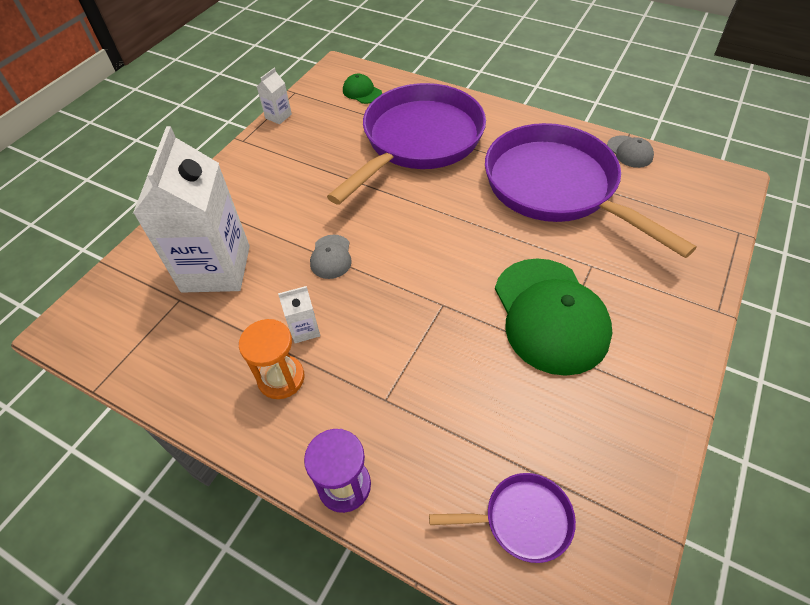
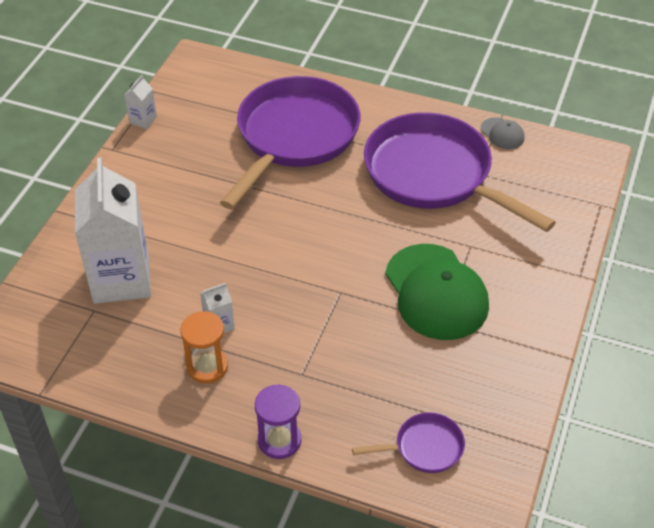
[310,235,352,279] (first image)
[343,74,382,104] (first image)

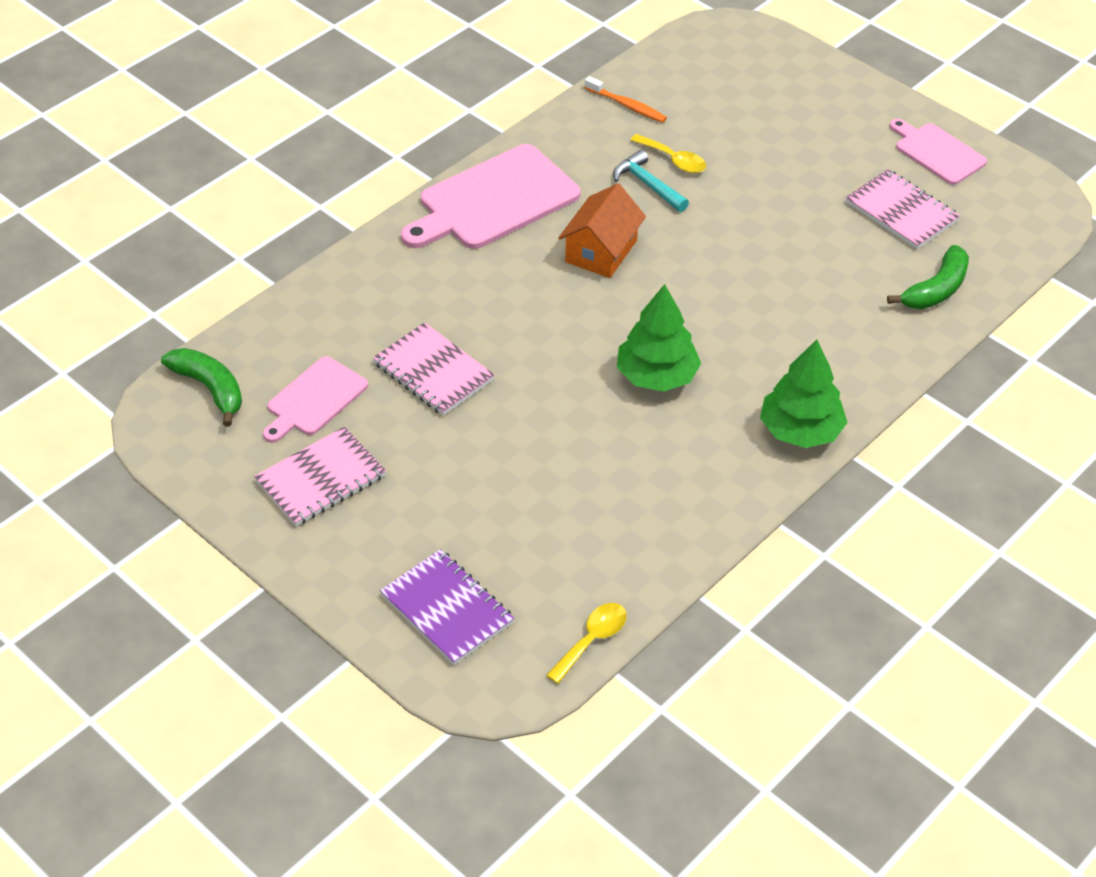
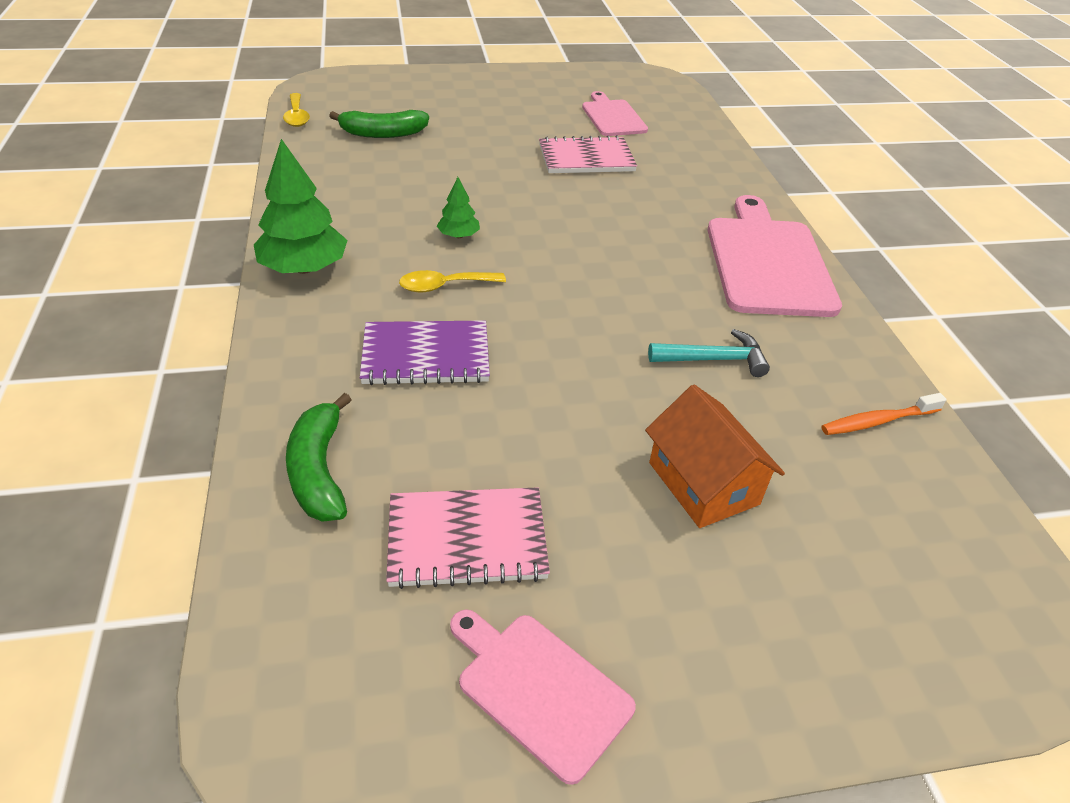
[329,110,429,138]
[360,320,490,385]
[399,270,506,292]
[437,177,480,238]
[450,609,636,785]
[645,385,785,528]
[254,426,386,526] (first image)

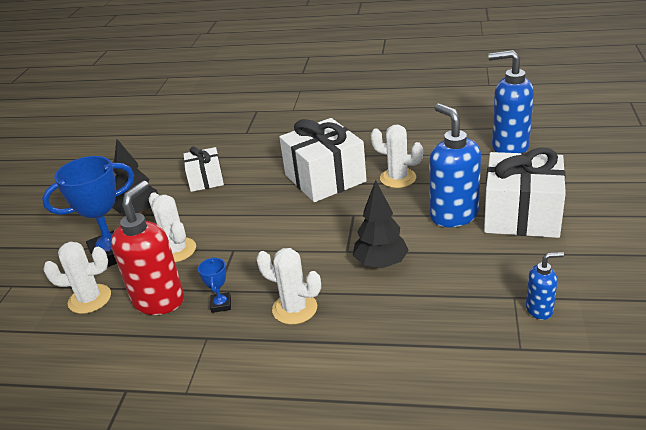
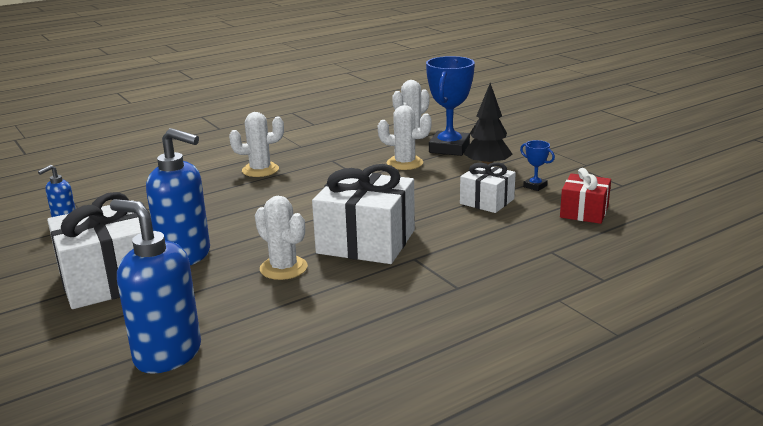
[110,199,201,374]
[255,196,308,280]
[520,140,555,191]
[560,168,611,224]
[111,181,184,315] (first image)
[353,180,409,268] (first image)

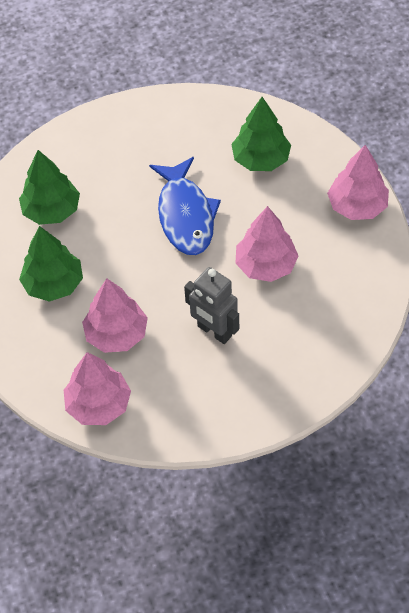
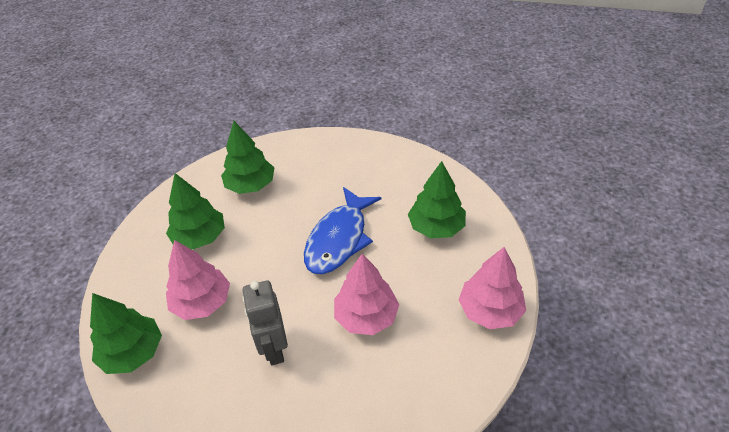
[90,293,162,374]

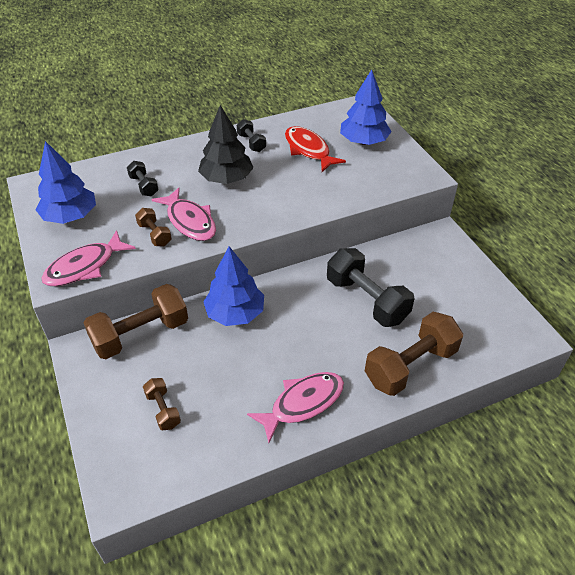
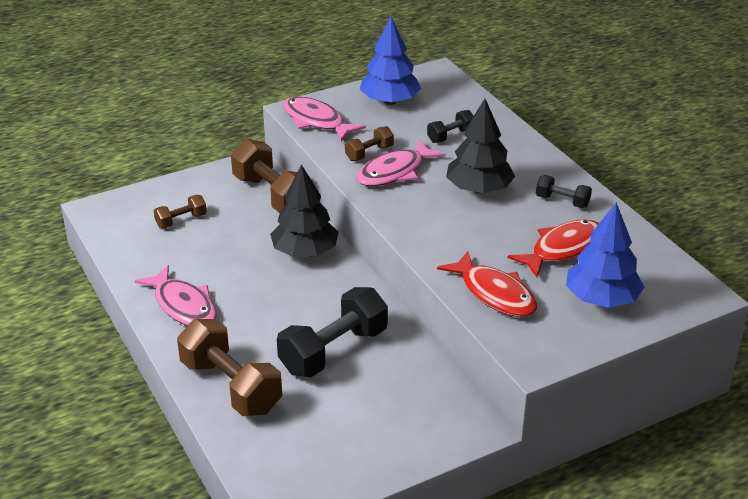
[270,164,339,257]
[437,251,537,317]
[536,175,592,208]

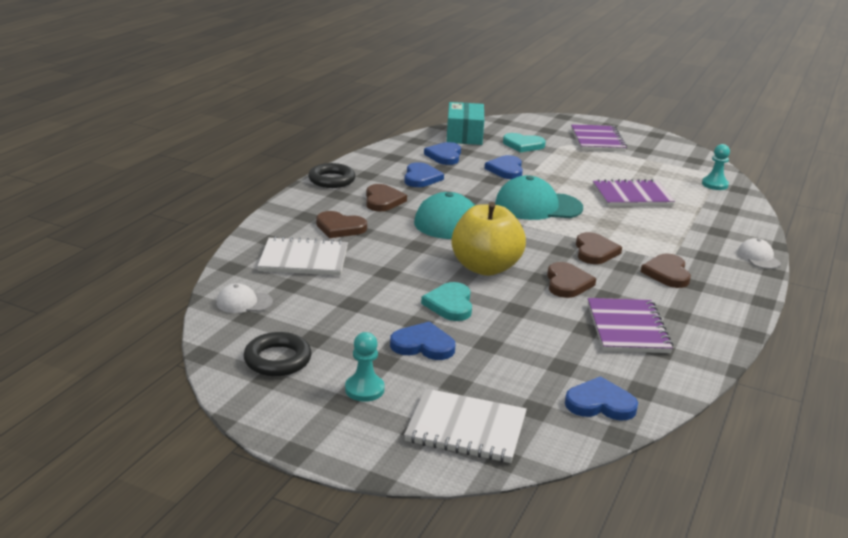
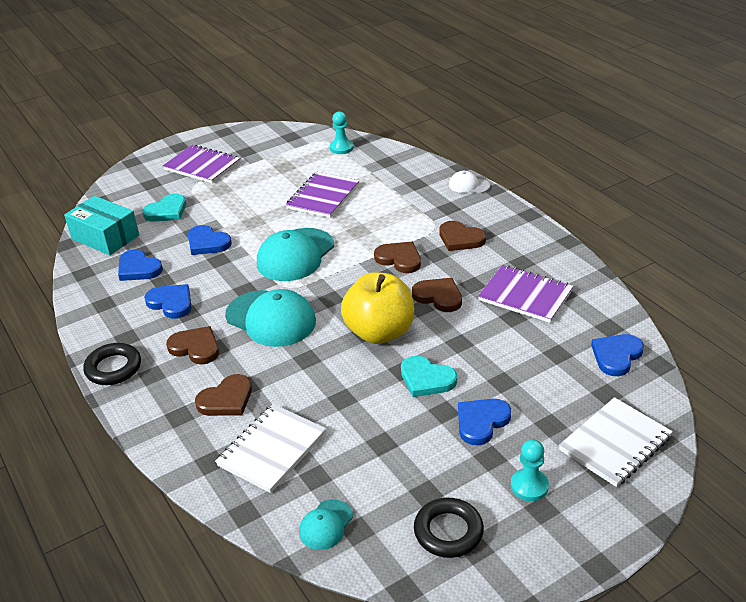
[299,499,353,550]

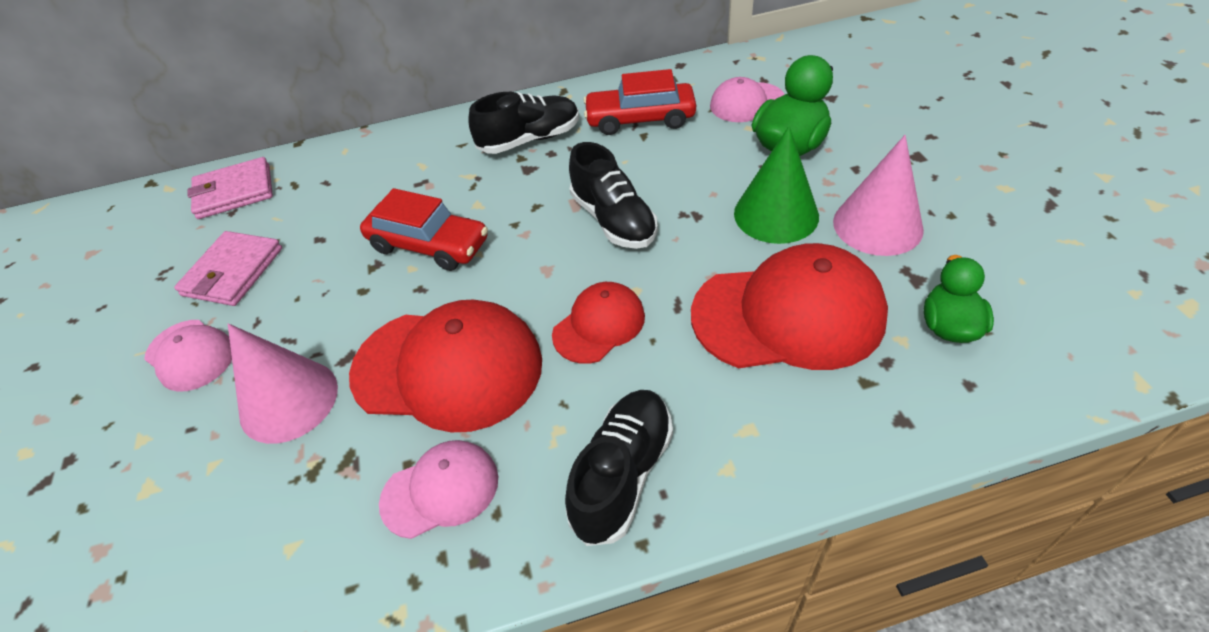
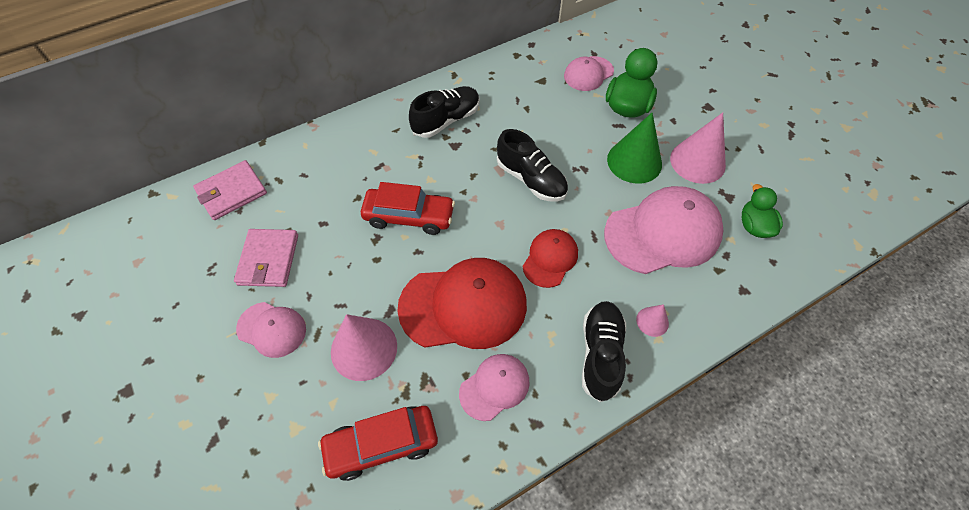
[318,406,438,481]
[604,186,724,274]
[636,304,669,337]

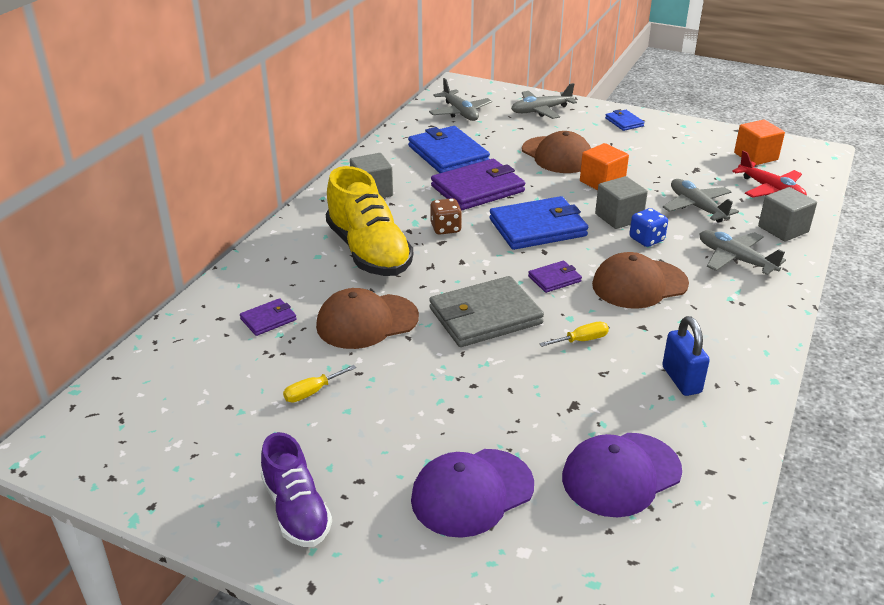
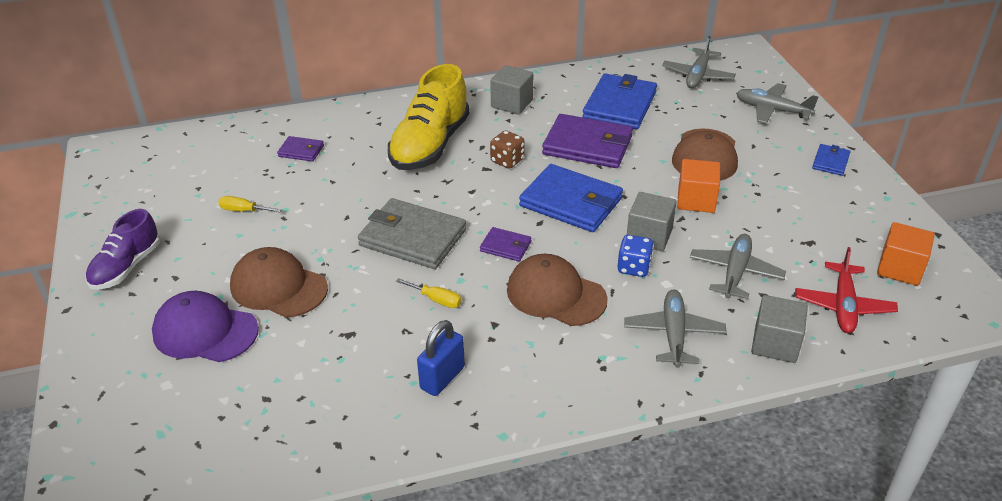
[230,247,328,317]
[562,433,682,517] (first image)

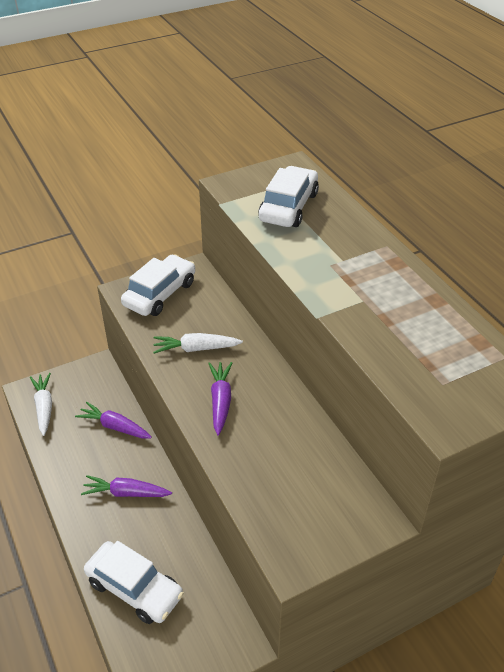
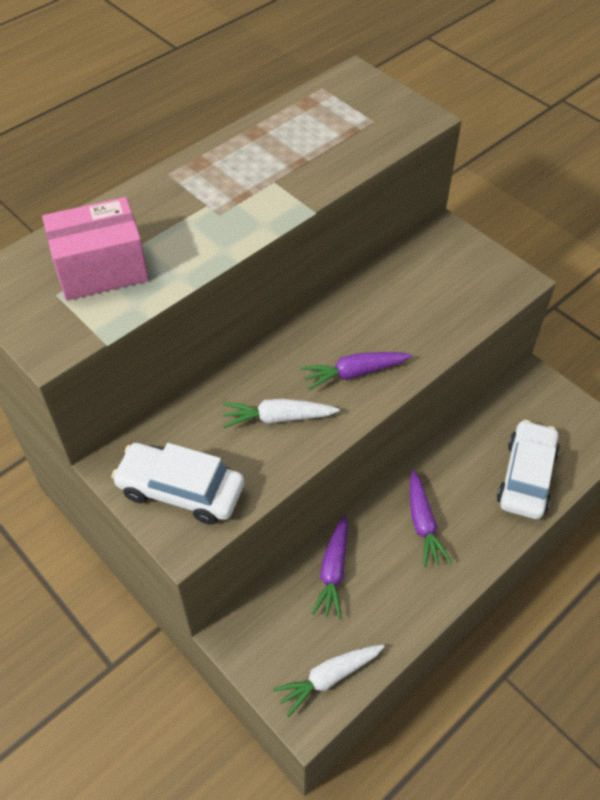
[42,197,149,300]
[223,399,340,428]

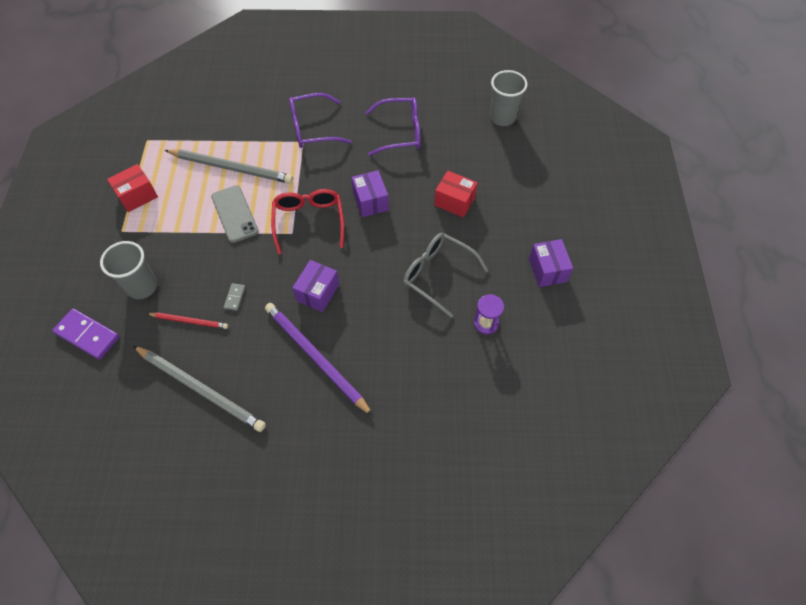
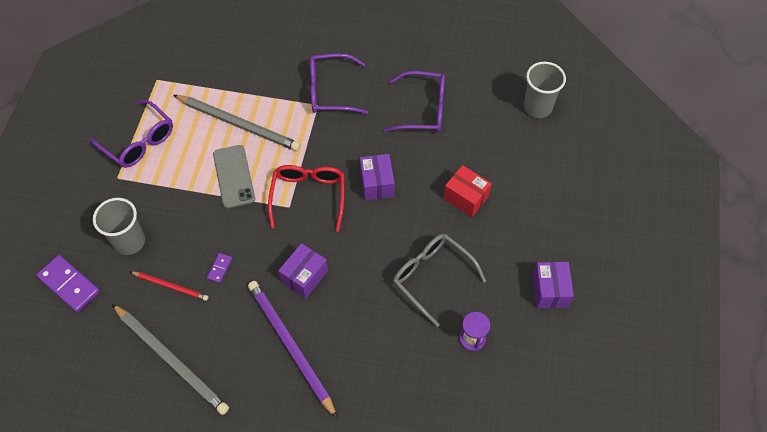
[90,100,173,168]
[207,253,232,283]

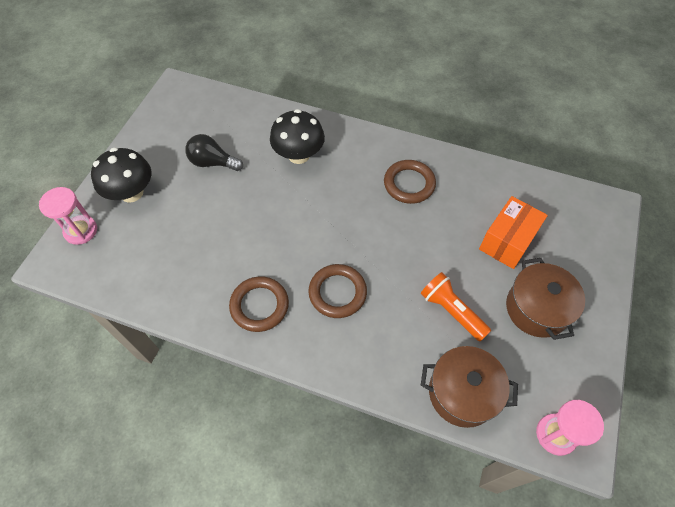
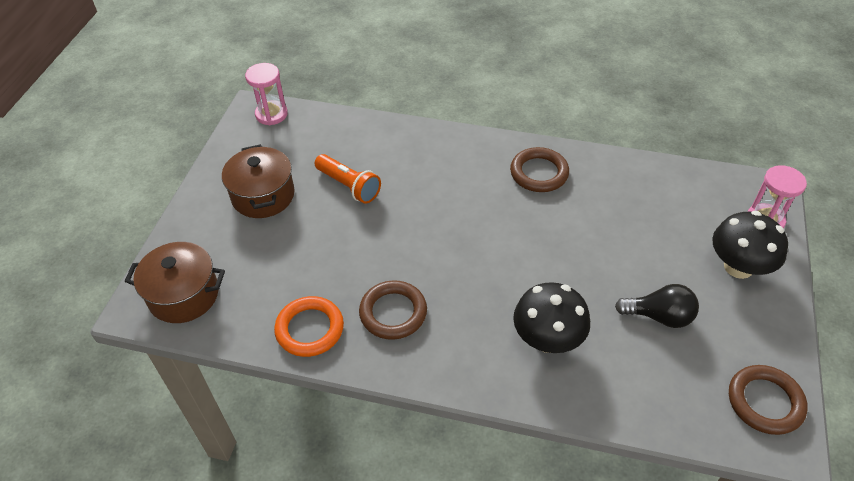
[125,242,225,323]
[274,296,344,357]
[729,365,808,435]
[479,196,548,269] (first image)

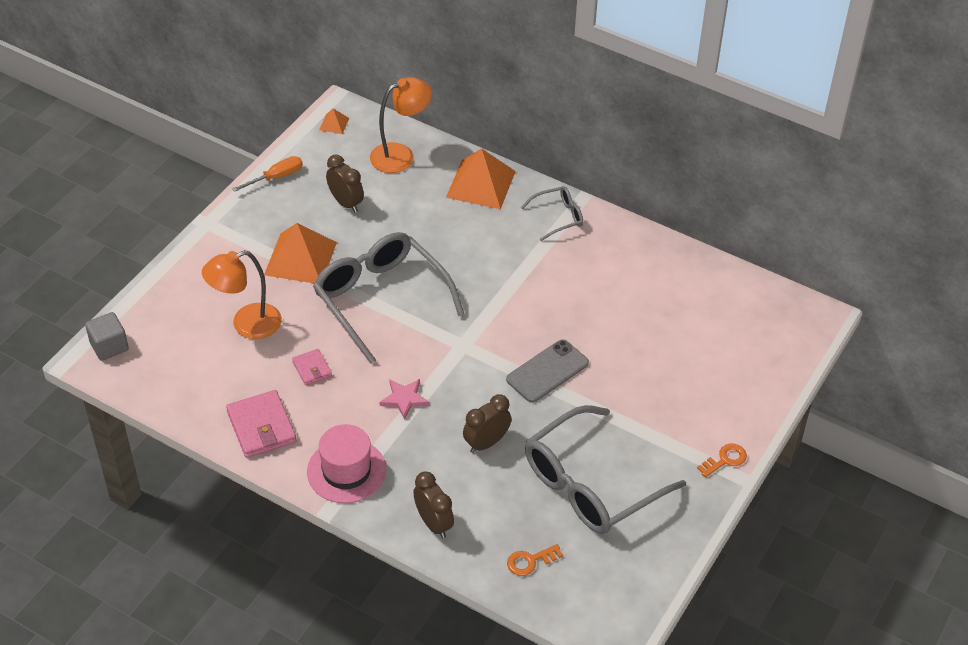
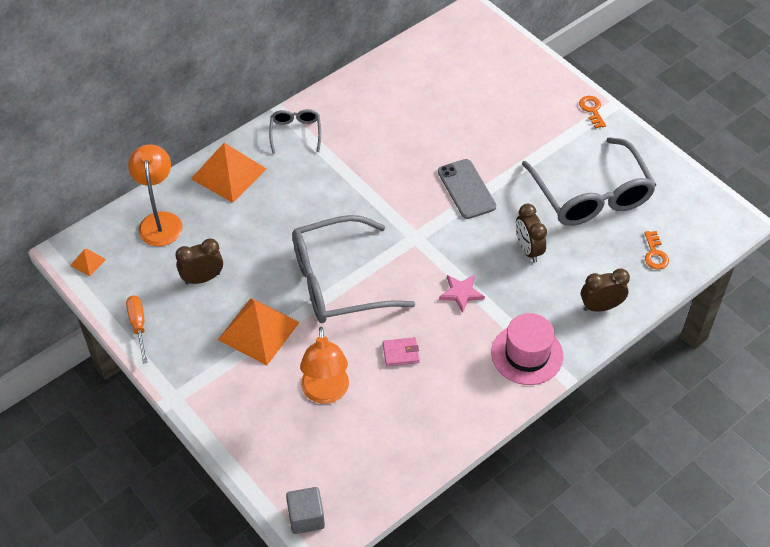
[226,390,296,458] (first image)

